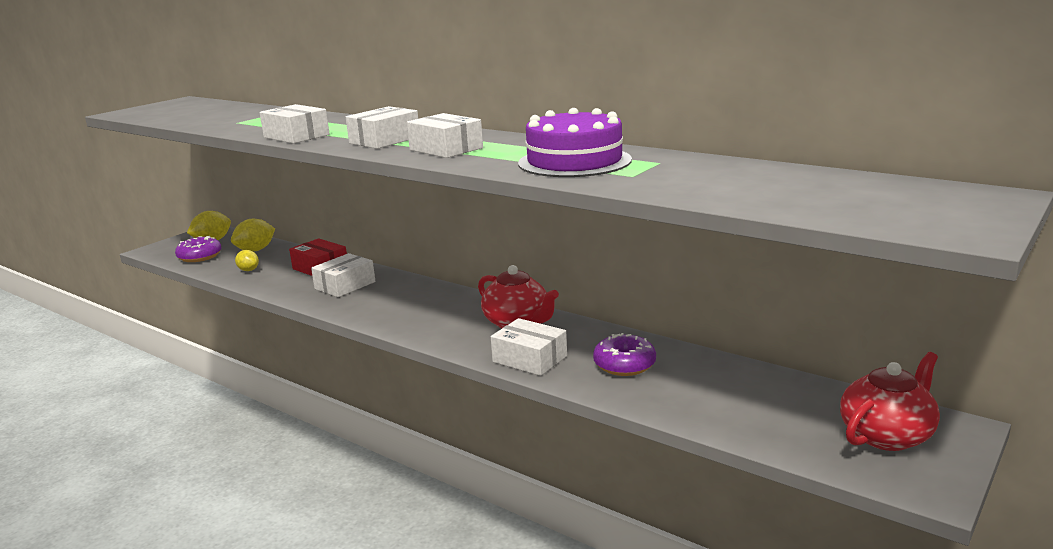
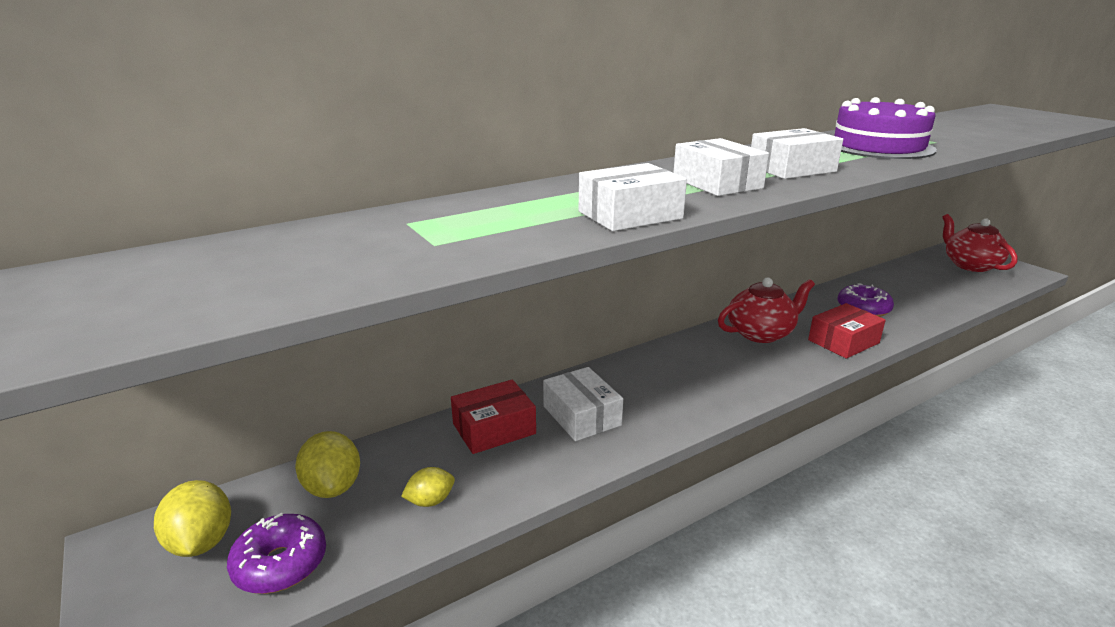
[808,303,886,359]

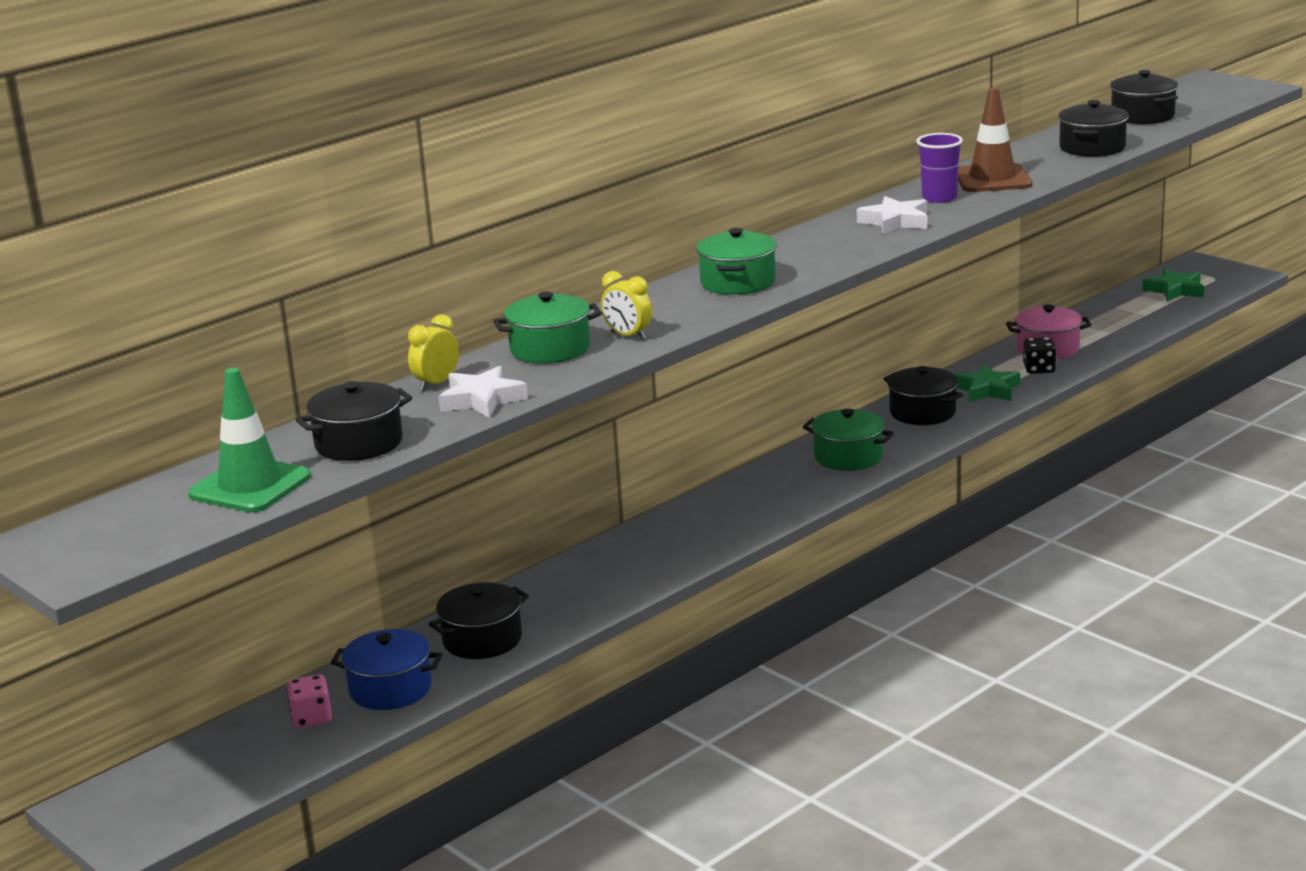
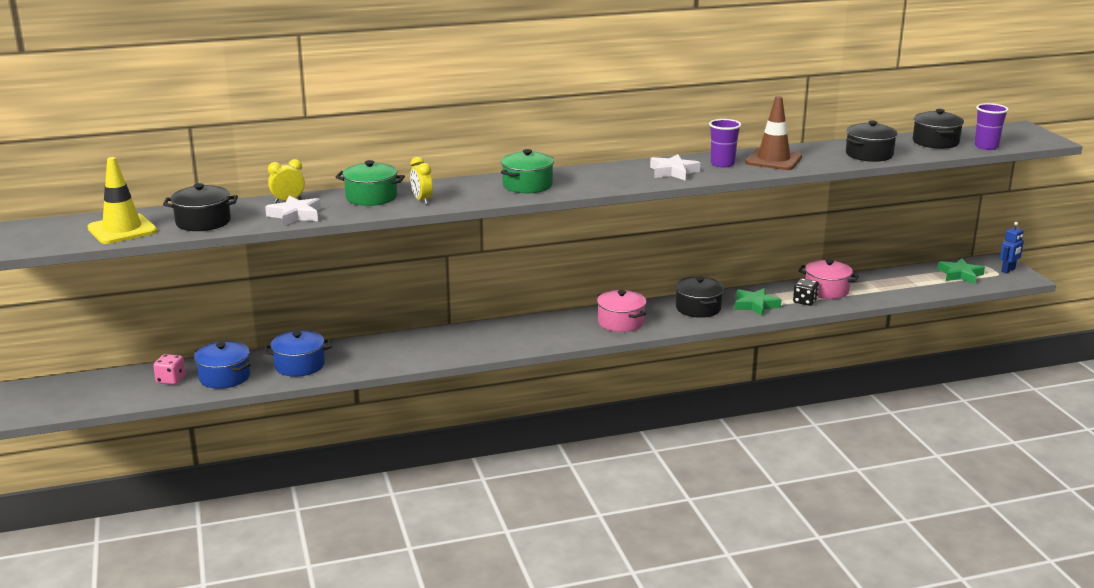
[87,157,157,244]
[264,330,332,377]
[597,290,646,332]
[974,103,1009,150]
[1000,222,1024,274]

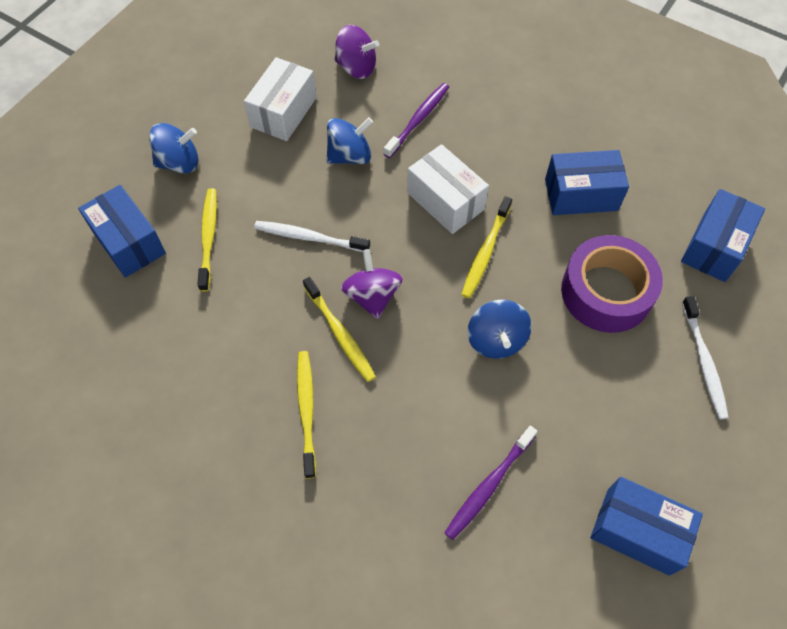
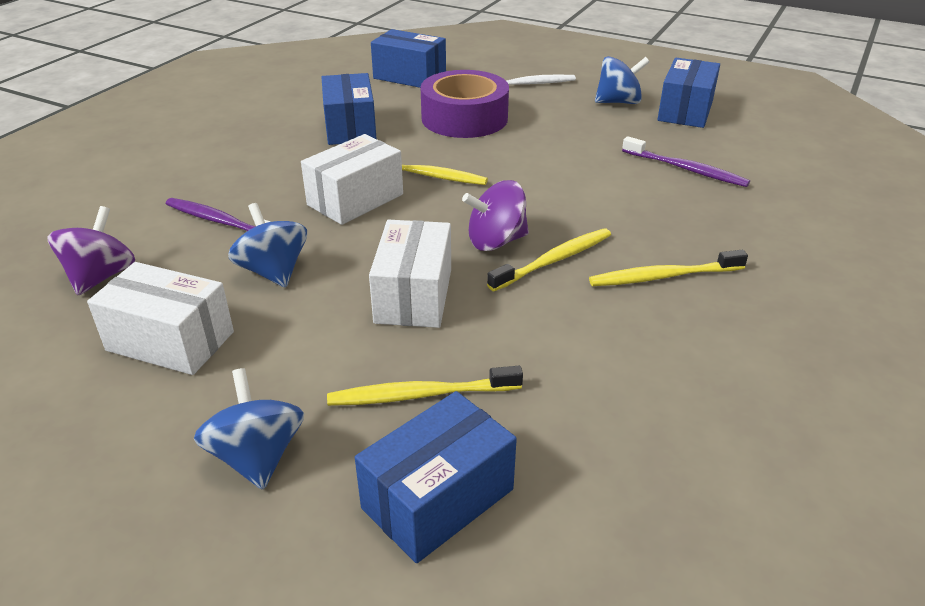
[369,220,451,328]
[595,56,650,104]

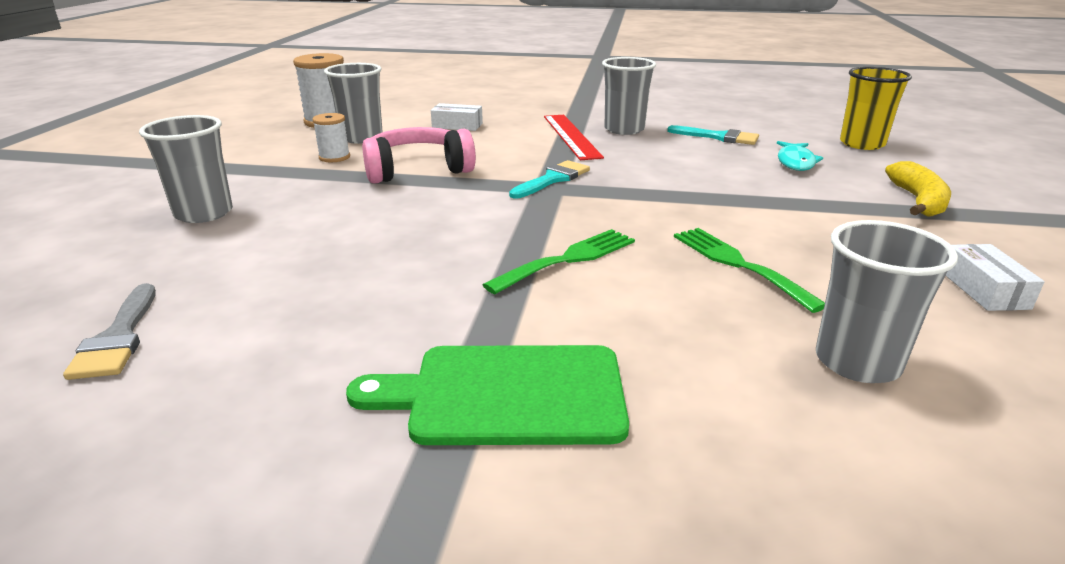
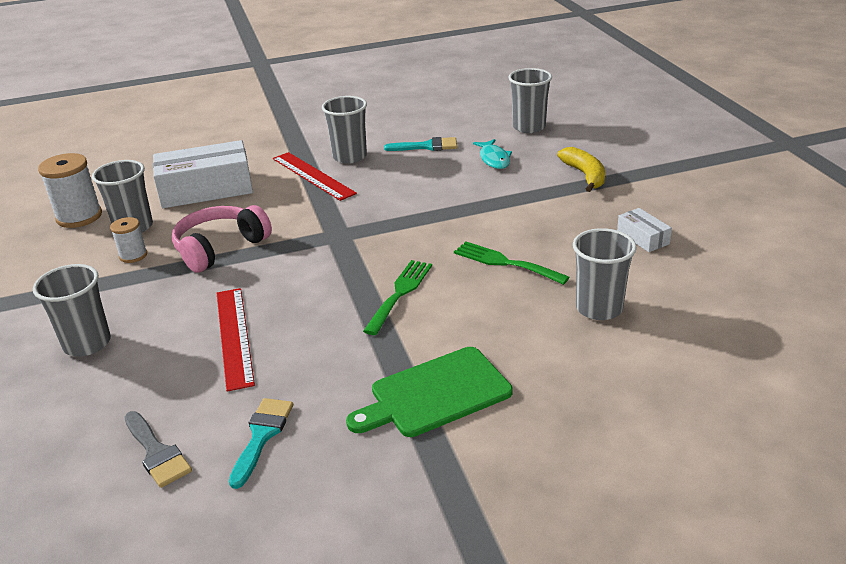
[153,140,253,208]
[217,288,255,392]
[229,398,293,489]
[508,68,552,133]

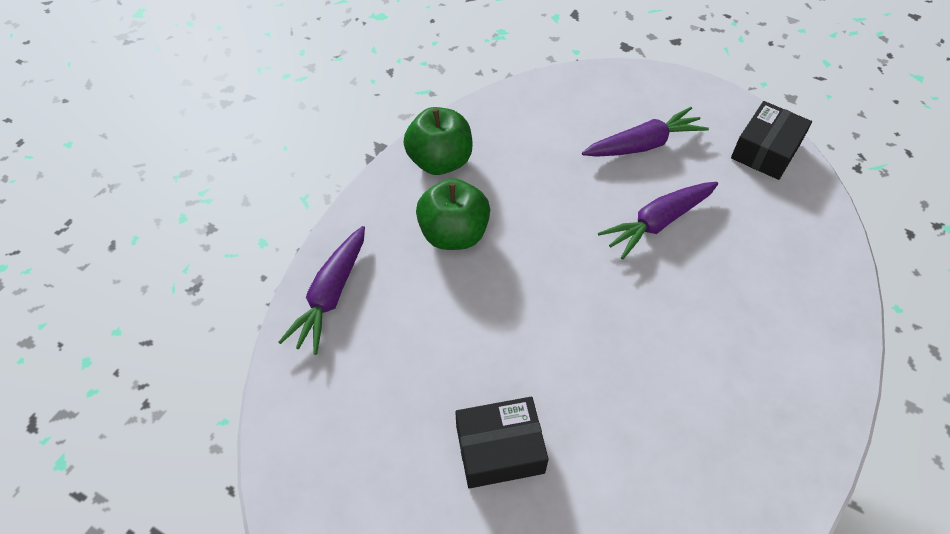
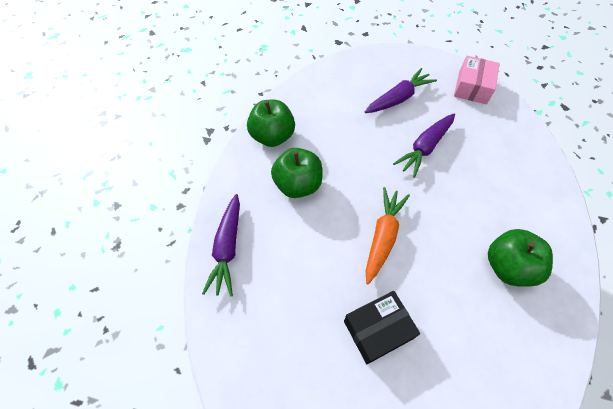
[366,187,410,284]
[454,56,500,104]
[488,229,553,287]

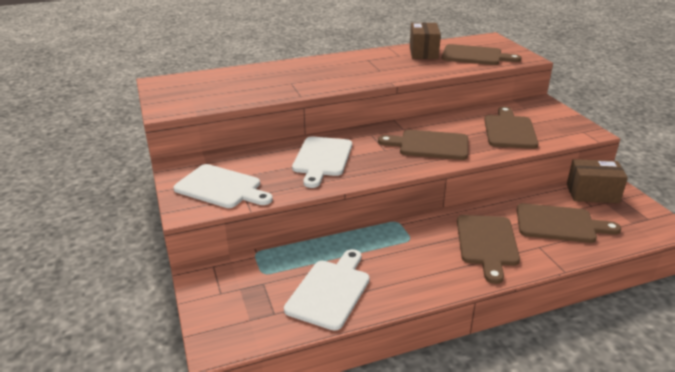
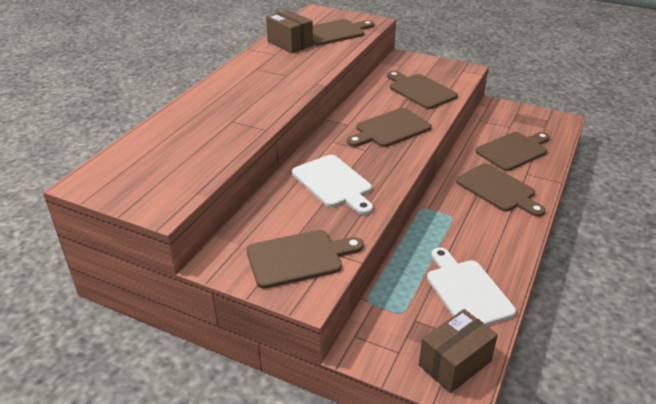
[246,230,364,289]
[419,309,498,393]

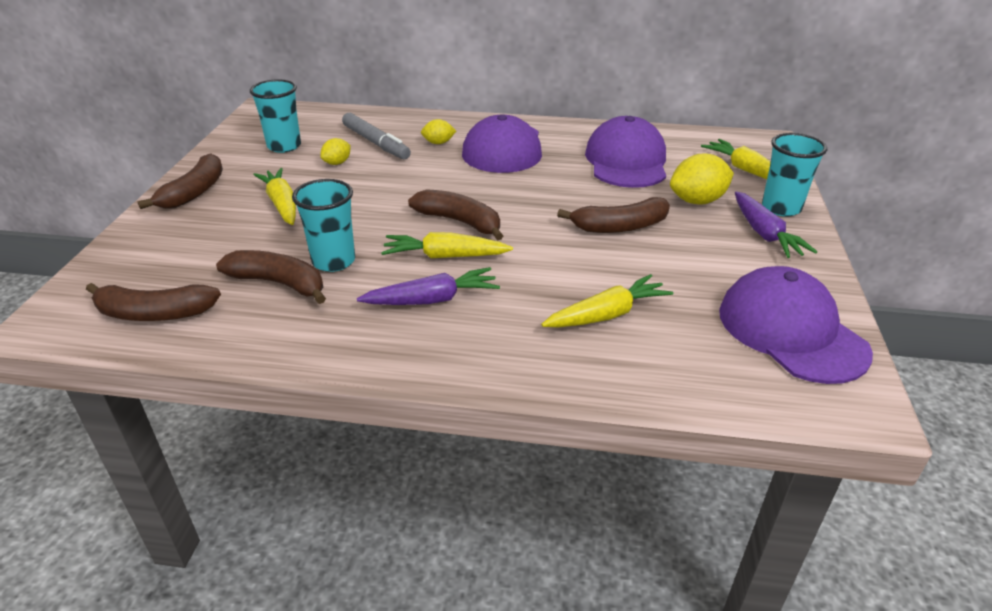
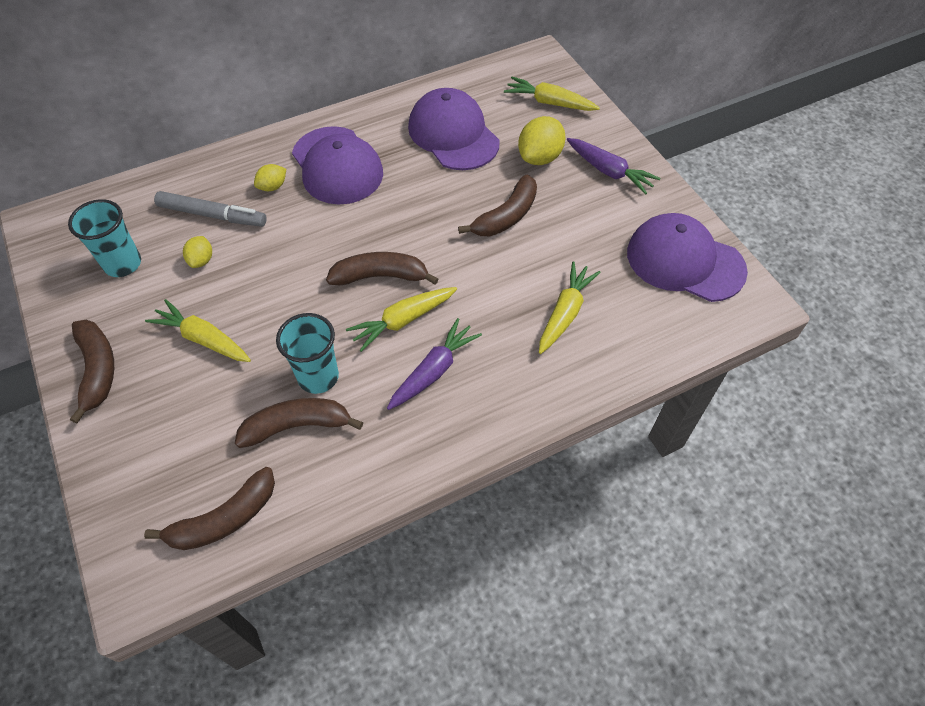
[762,133,827,217] (first image)

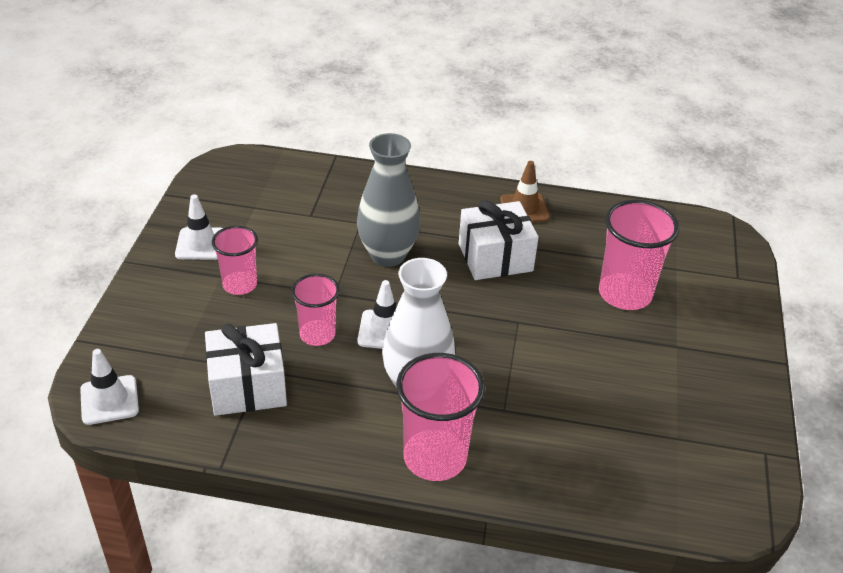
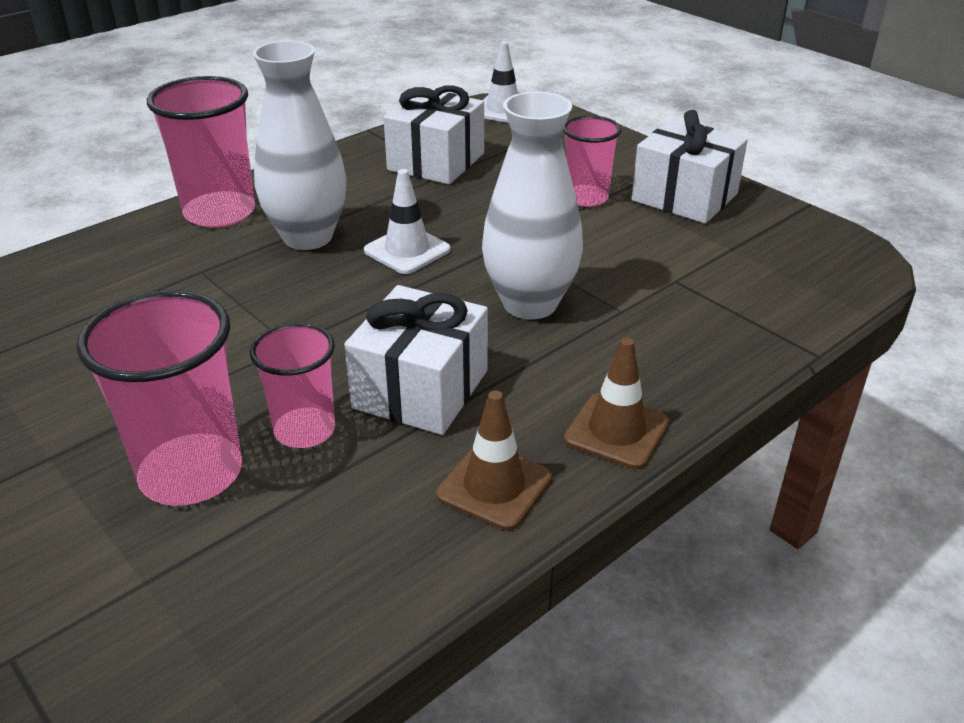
[250,323,335,448]
[482,92,583,319]
[564,338,669,469]
[631,110,748,224]

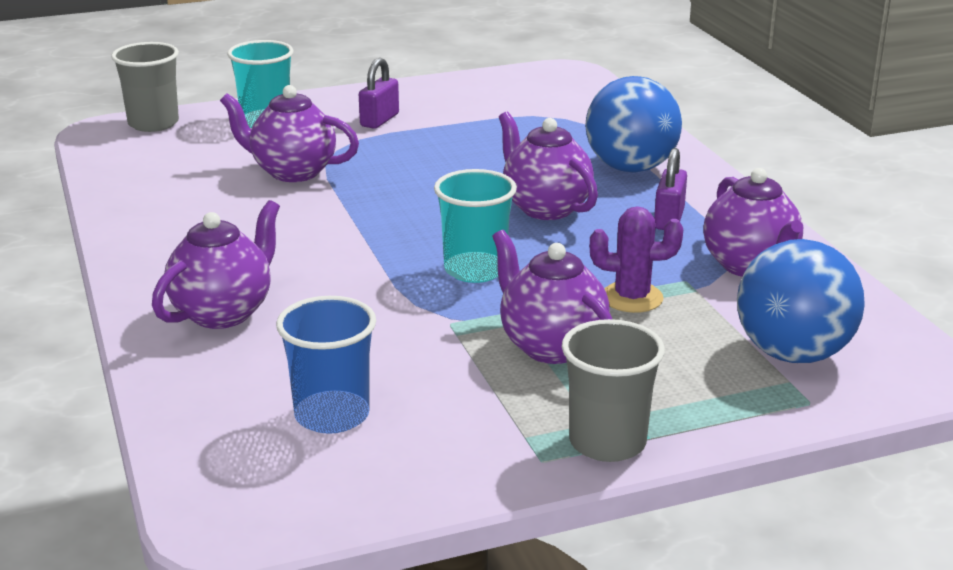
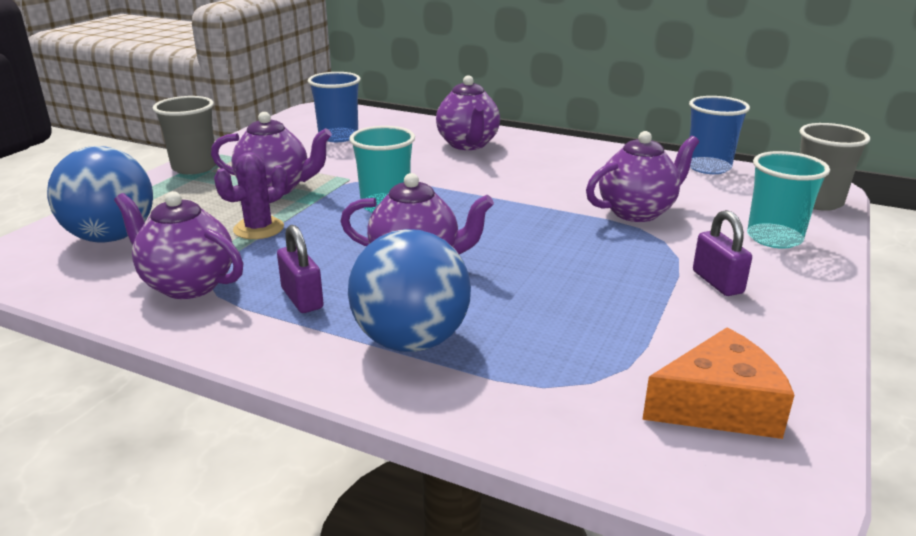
[642,327,794,439]
[689,96,750,174]

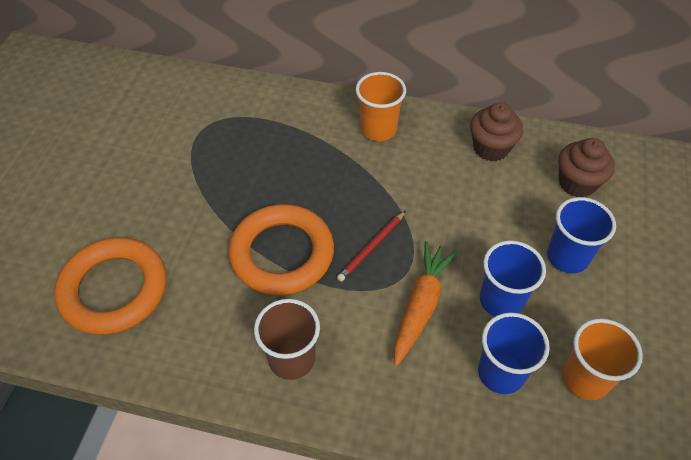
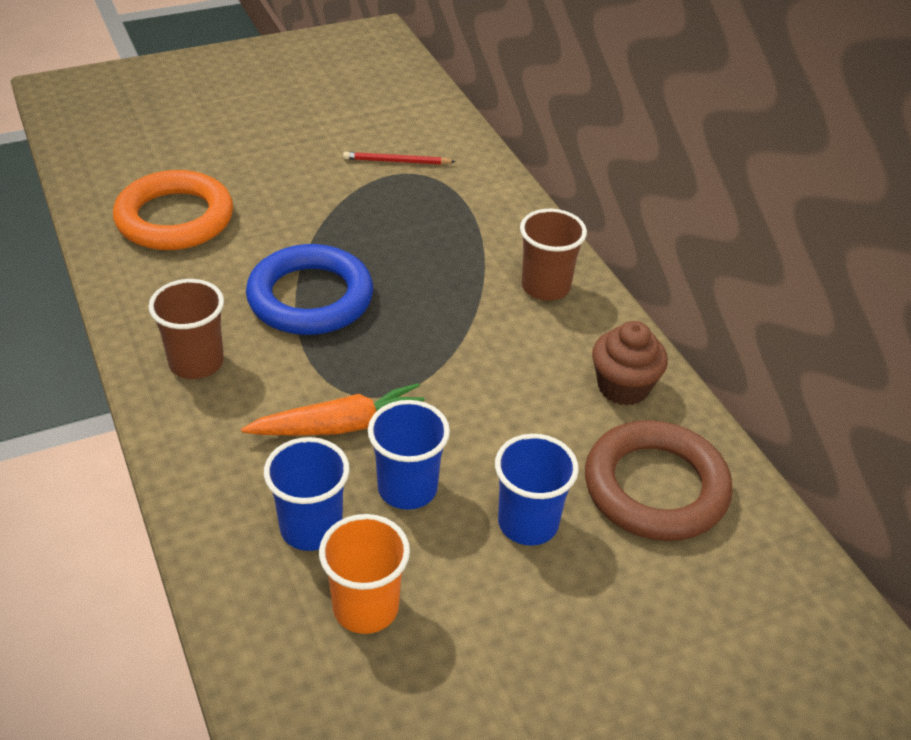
[246,244,373,335]
[343,152,456,165]
[520,209,587,301]
[585,420,733,541]

